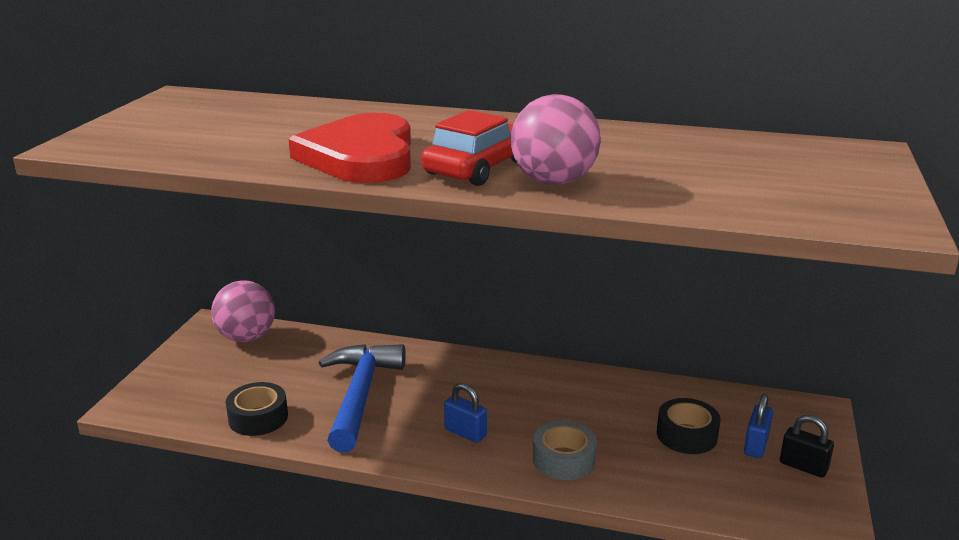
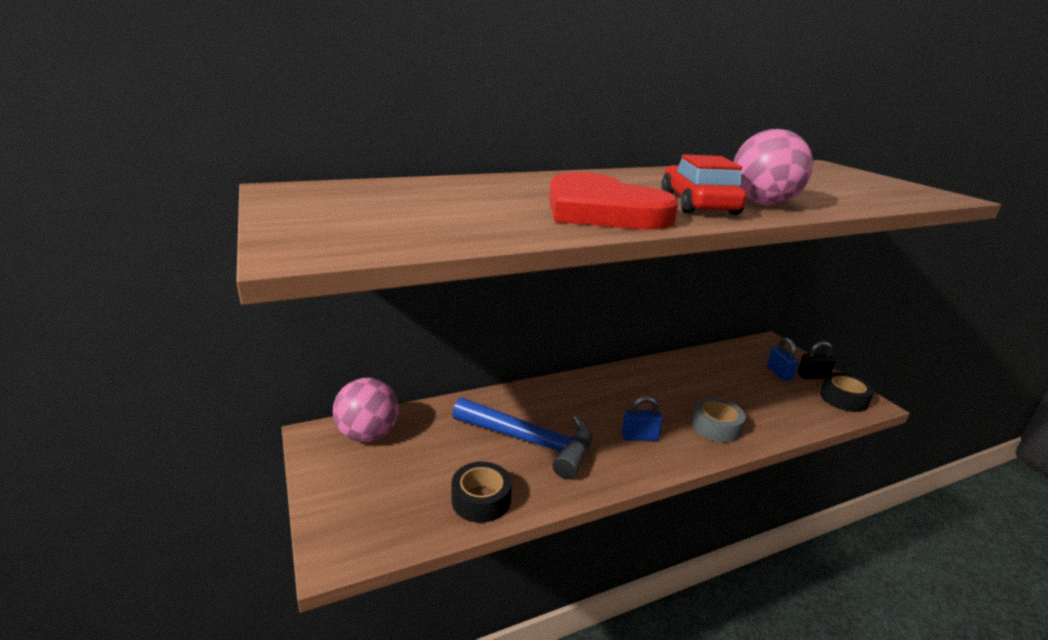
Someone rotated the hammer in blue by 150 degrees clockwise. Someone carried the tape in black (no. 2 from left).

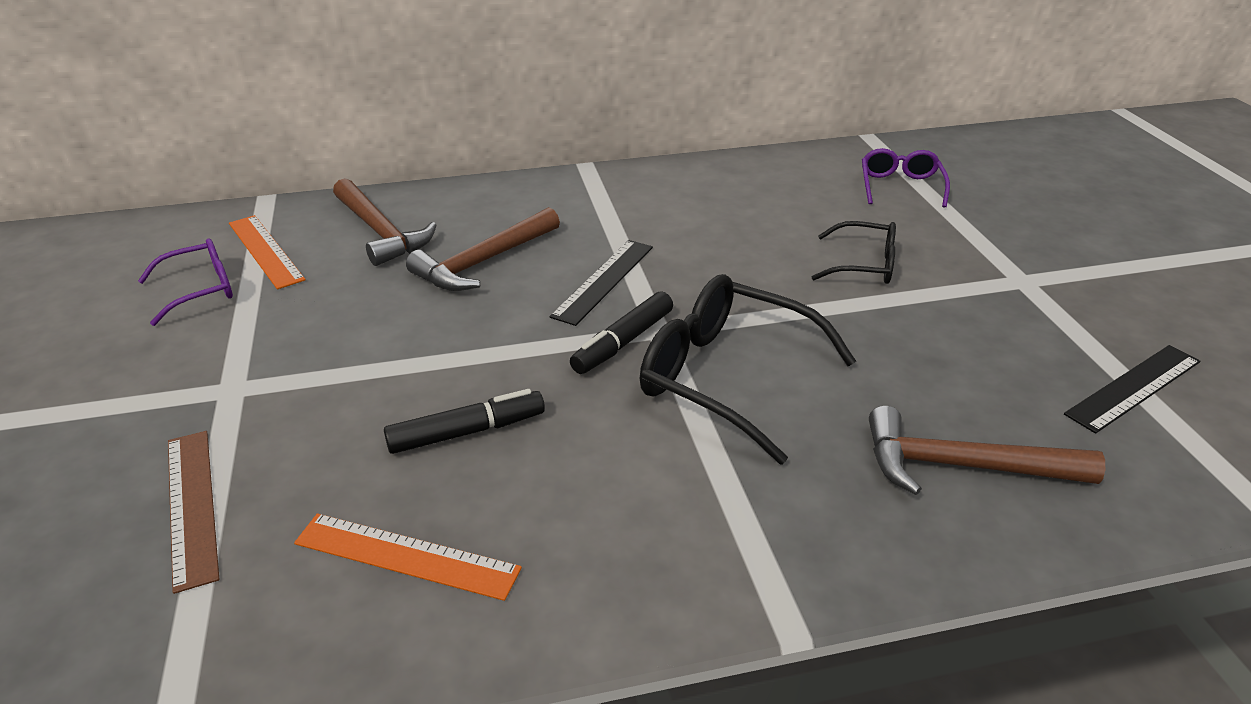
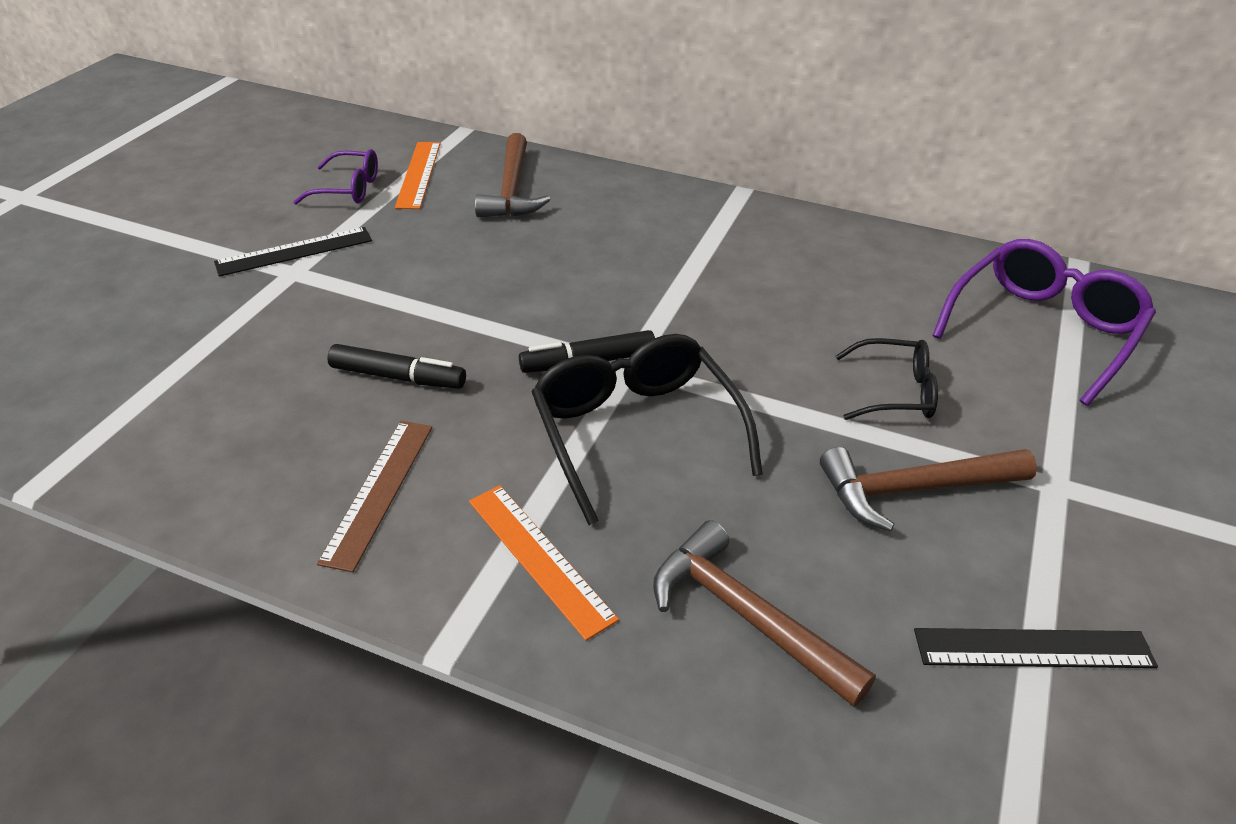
Someone carried the ruler in black (no. 1 from left). Someone carried the ruler in brown. Someone carried the ruler in orange (no. 2 from left). Someone carried the hammer in brown (no. 2 from left in the first image). Someone rotated the glasses in black (no. 2 from left) by 45 degrees counterclockwise. Someone scaled the glasses in purple (no. 2 from left) by 1.74.

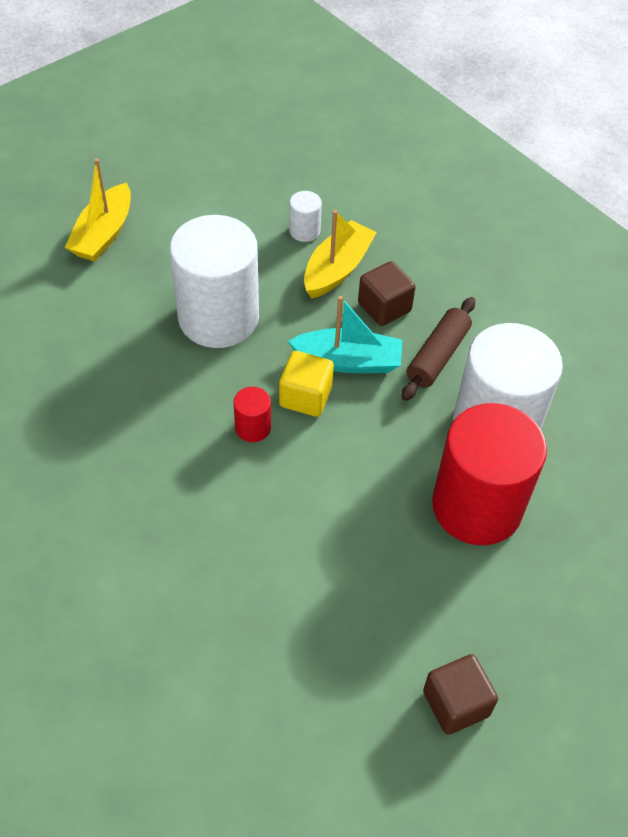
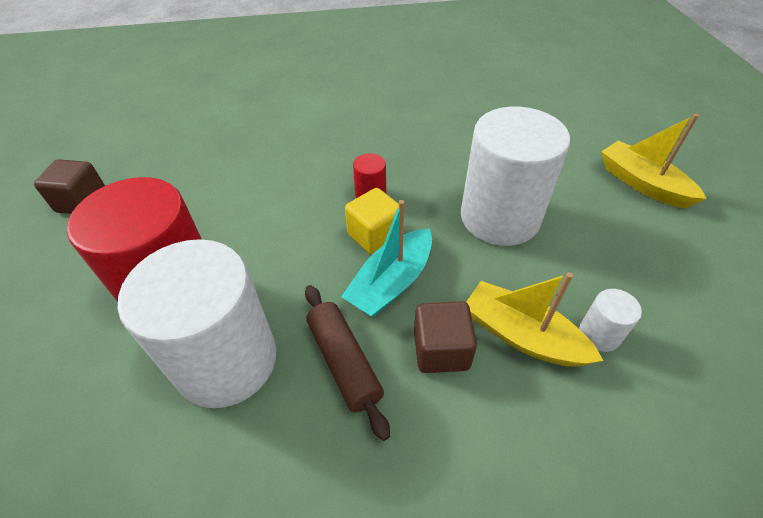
Someone rotated the boat in yellow (no. 2 from left in the first image) by 150 degrees clockwise.

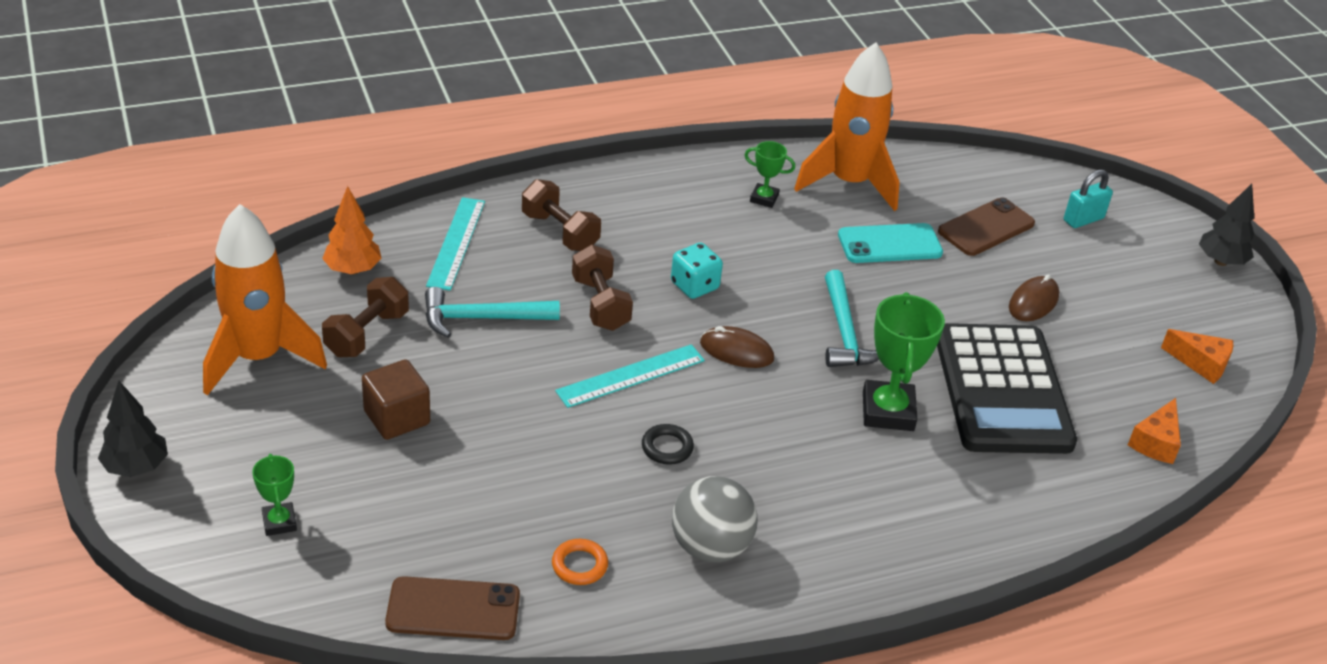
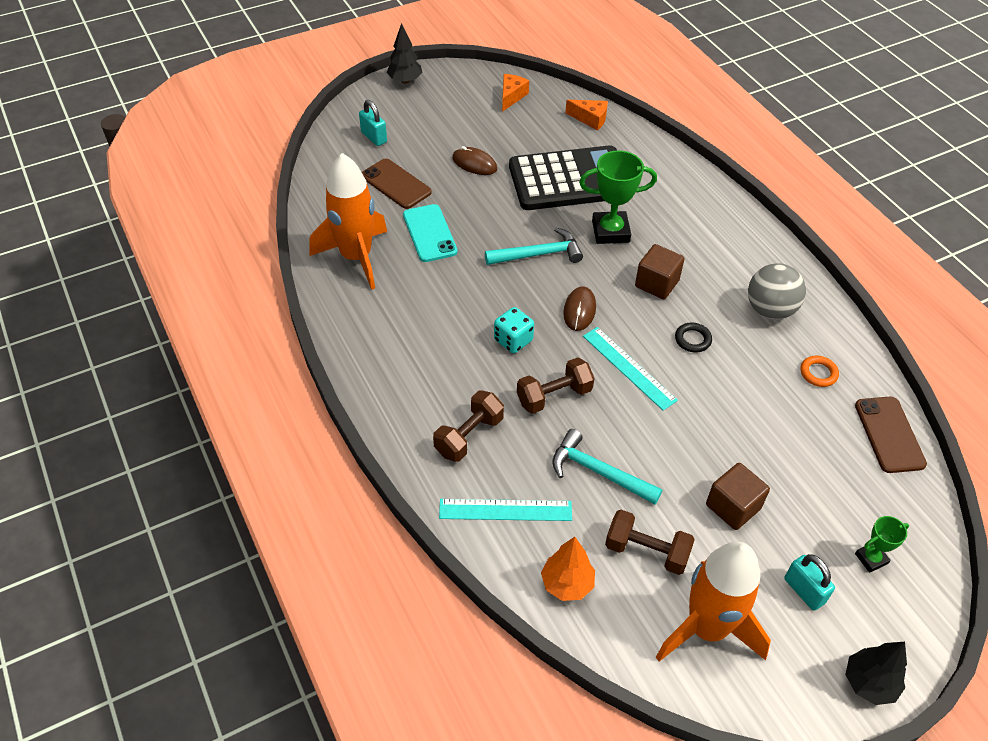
Someone rotated the hammer in turquoise (no. 1 from left in the first image) by 135 degrees clockwise. Someone put down the cube in brown (no. 1 from left). Someone put down the padlock in turquoise (no. 2 from left). Someone took away the trophy in green (no. 2 from left).

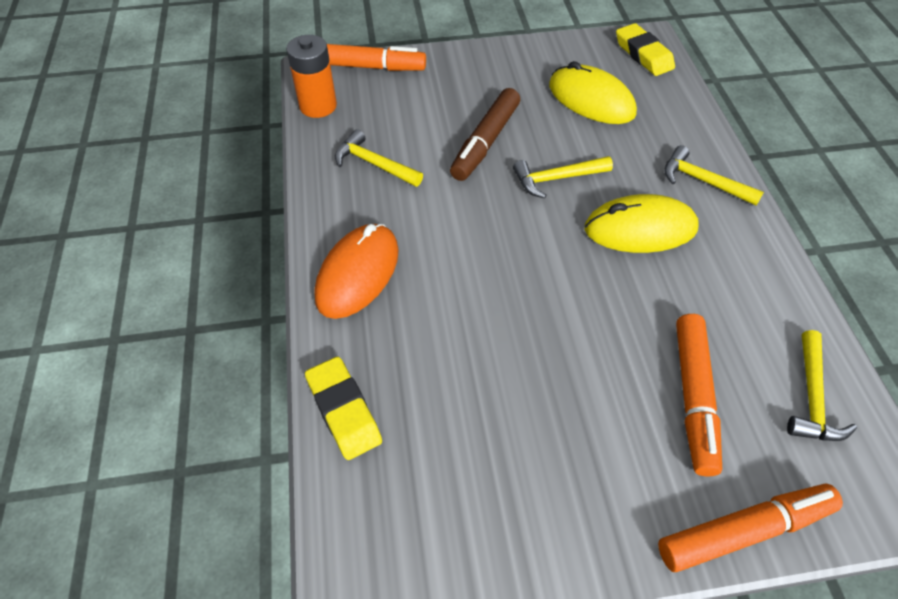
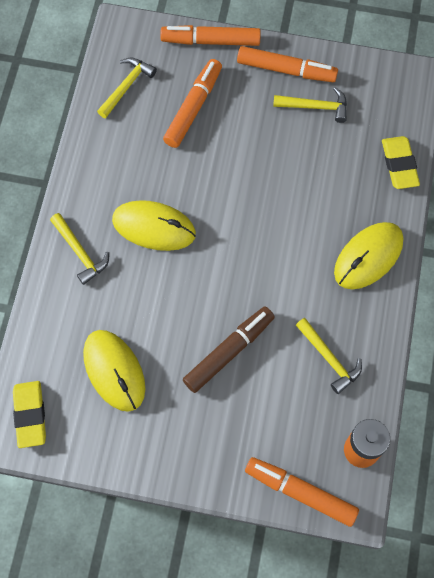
Someone put down the marker in orange (no. 3 from left). Someone carried the hammer in yellow (no. 2 from left in the first image). Someone repainted the mouse in orange, which became the mouse in yellow (no. 3 from left).

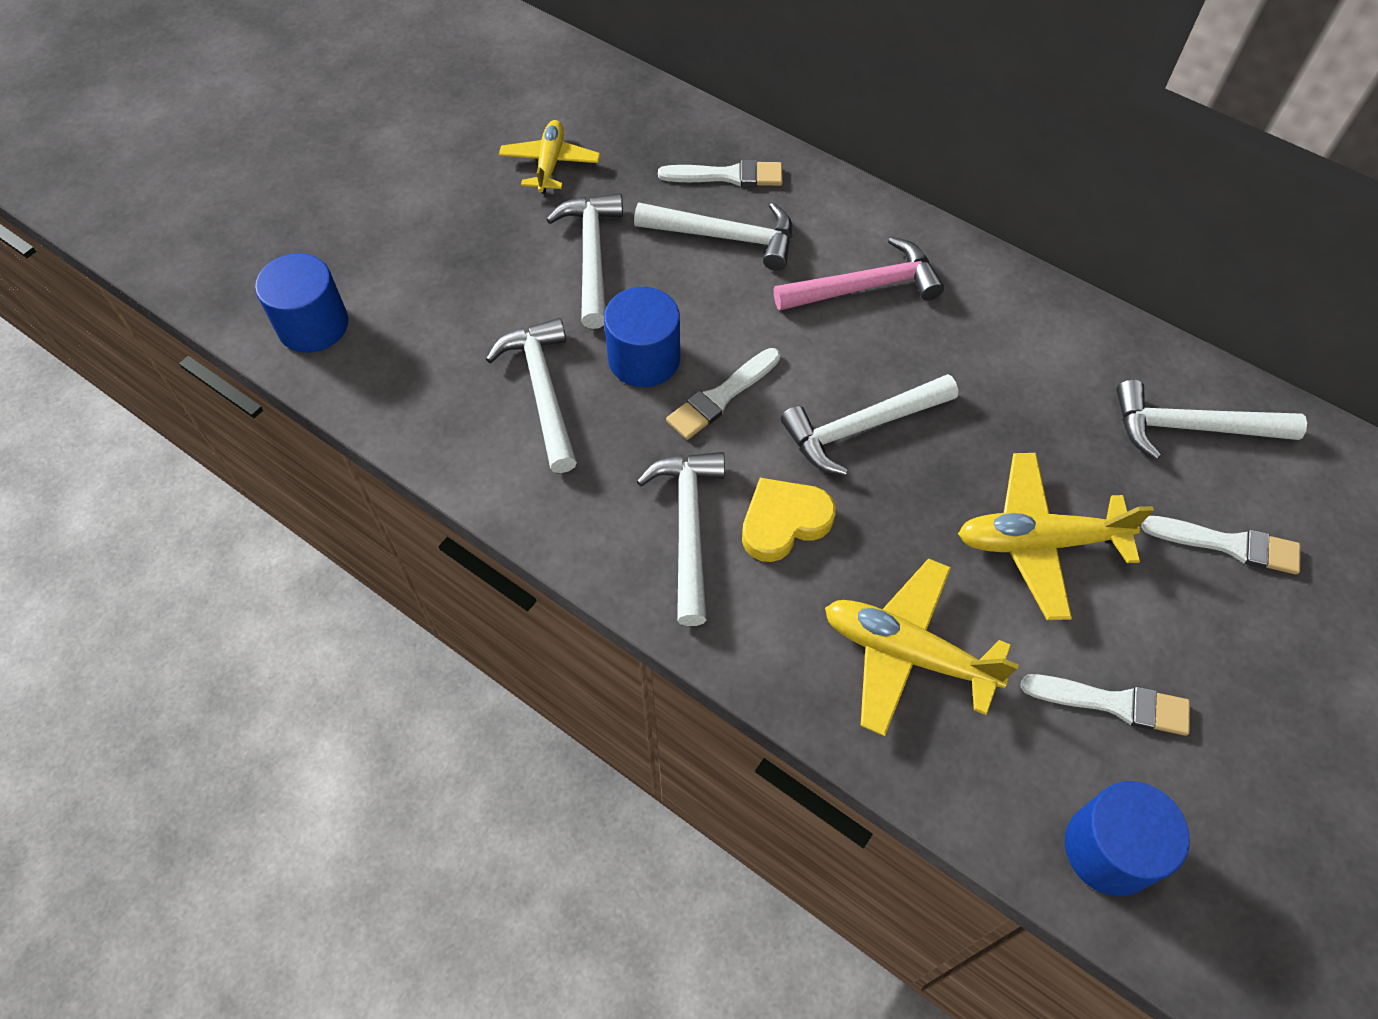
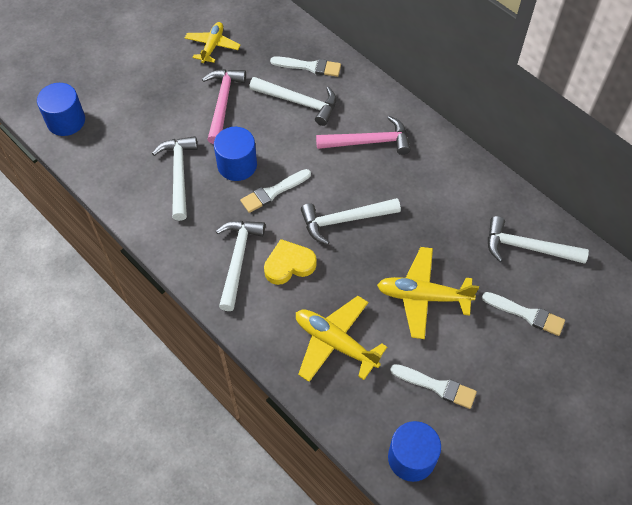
Someone repainted the hammer in white (no. 2 from left), which became the hammer in pink (no. 1 from left).

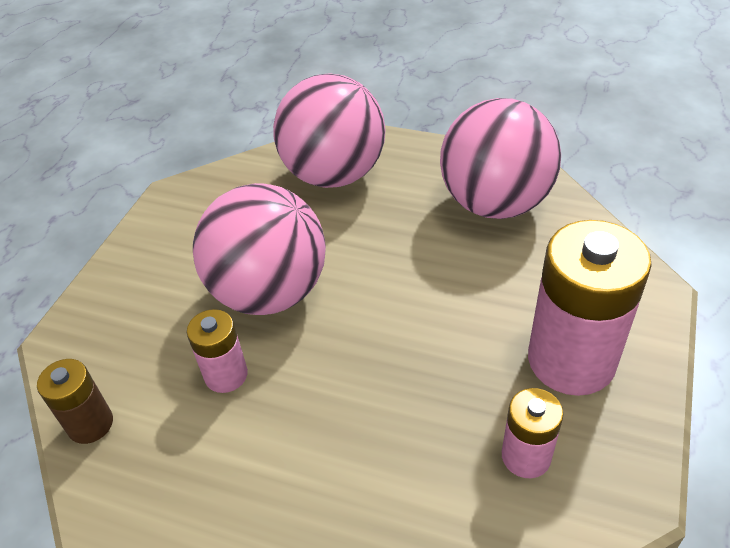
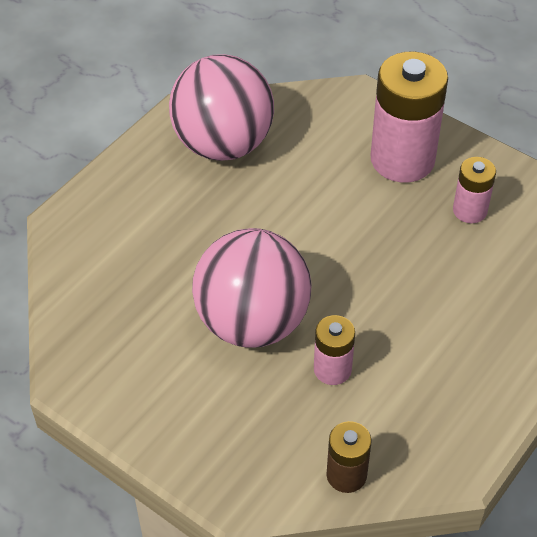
Someone took away the ball in pink (no. 2 from left).

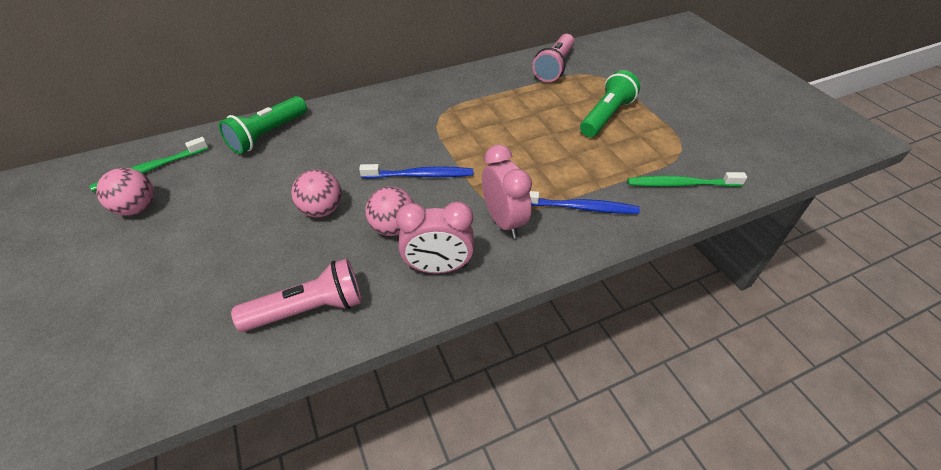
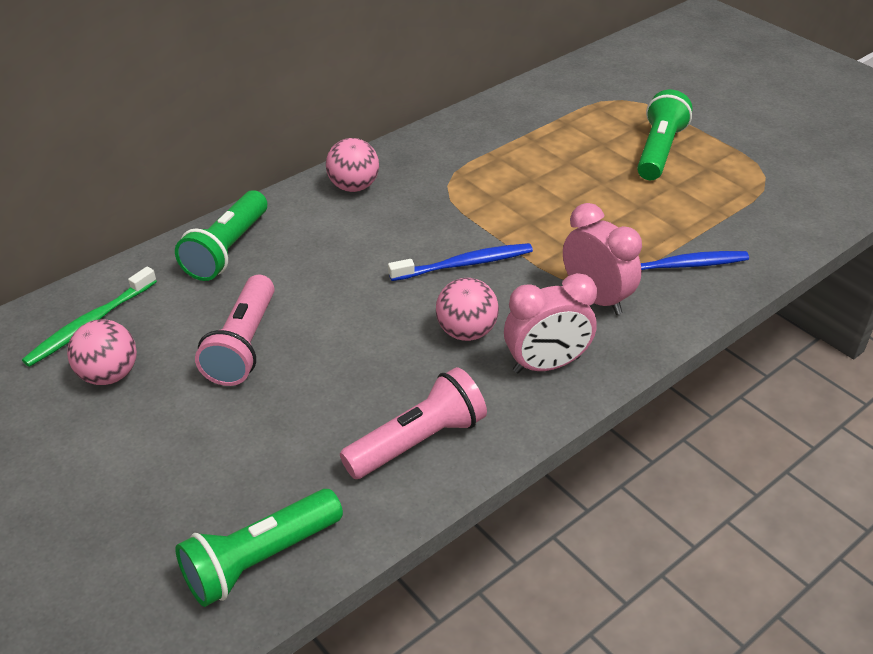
Someone put down the flashlight in green (no. 2 from left). Someone carried the flashlight in pink (no. 2 from left in the first image). Someone carried the ball in pink (no. 2 from left). Someone took away the toothbrush in green (no. 2 from left).

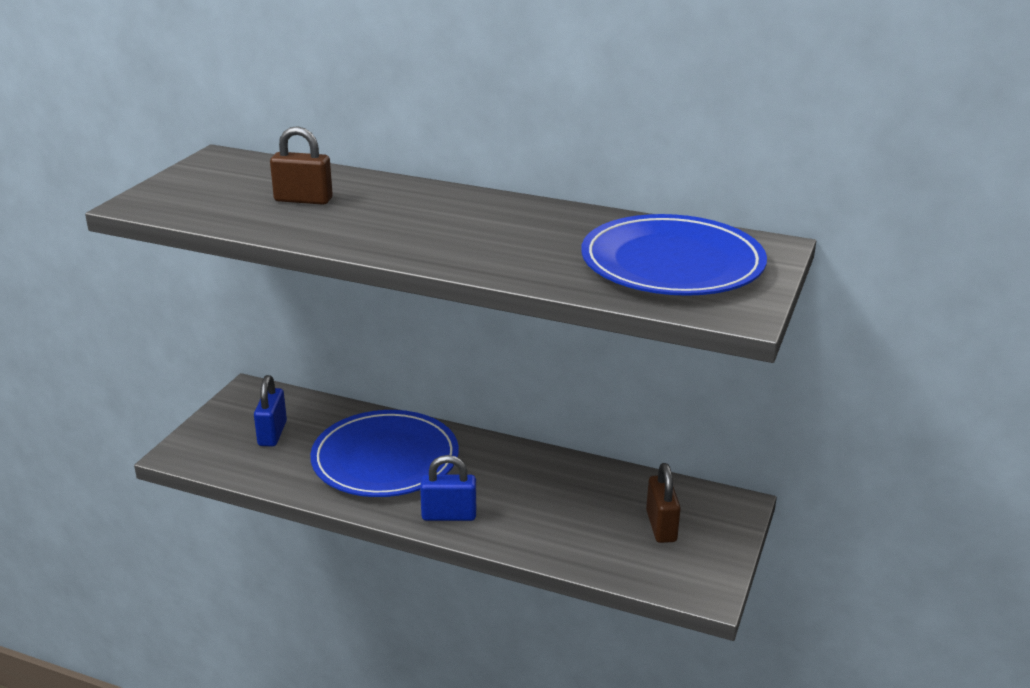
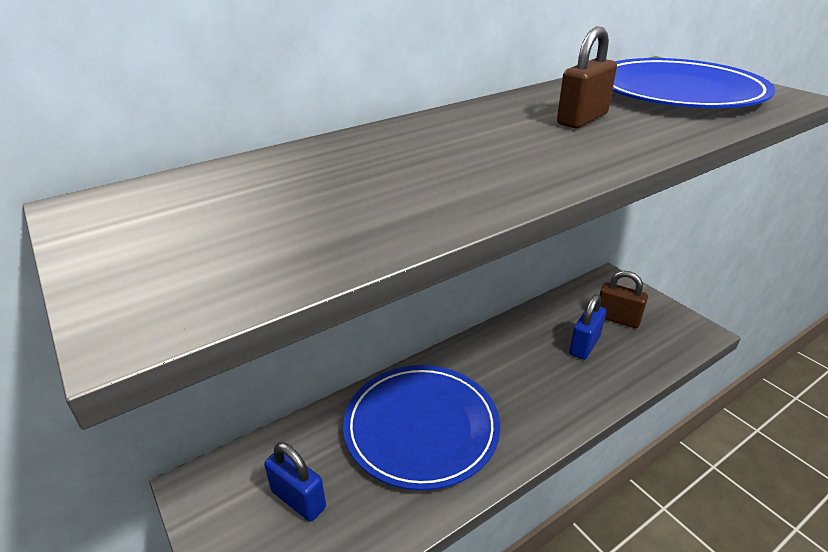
Someone carried the padlock in brown (no. 1 from left). Someone carried the padlock in blue (no. 2 from left).

